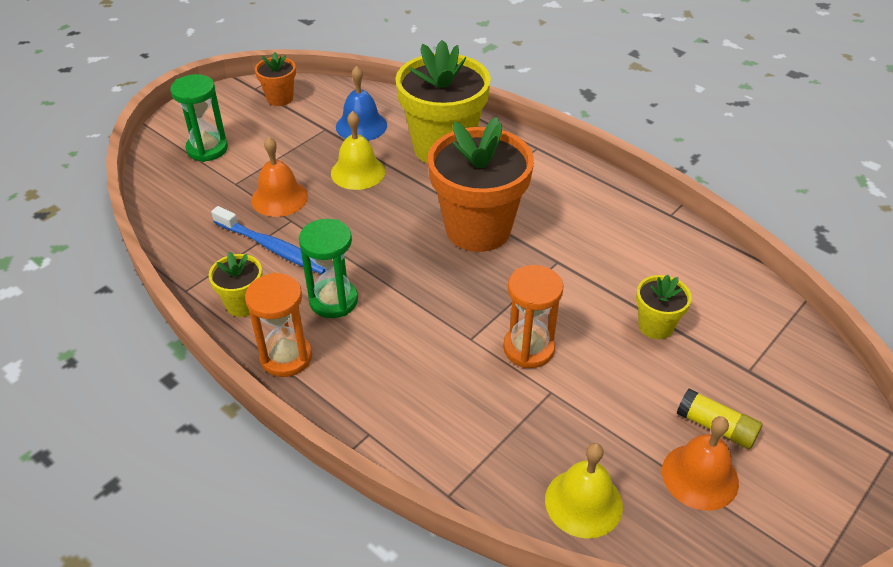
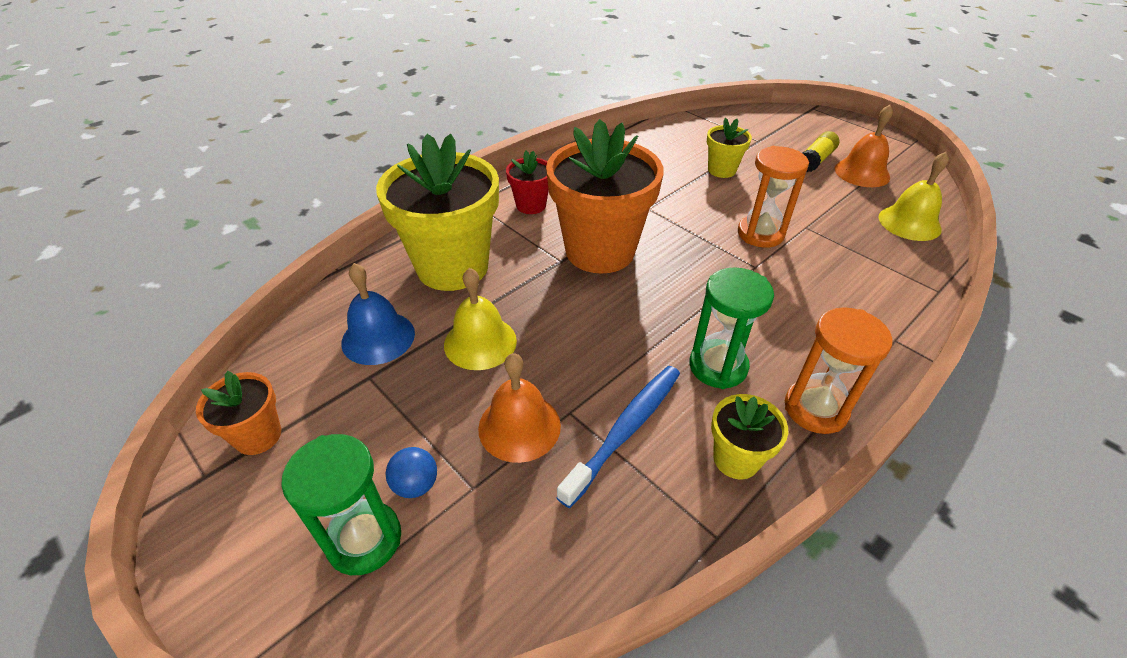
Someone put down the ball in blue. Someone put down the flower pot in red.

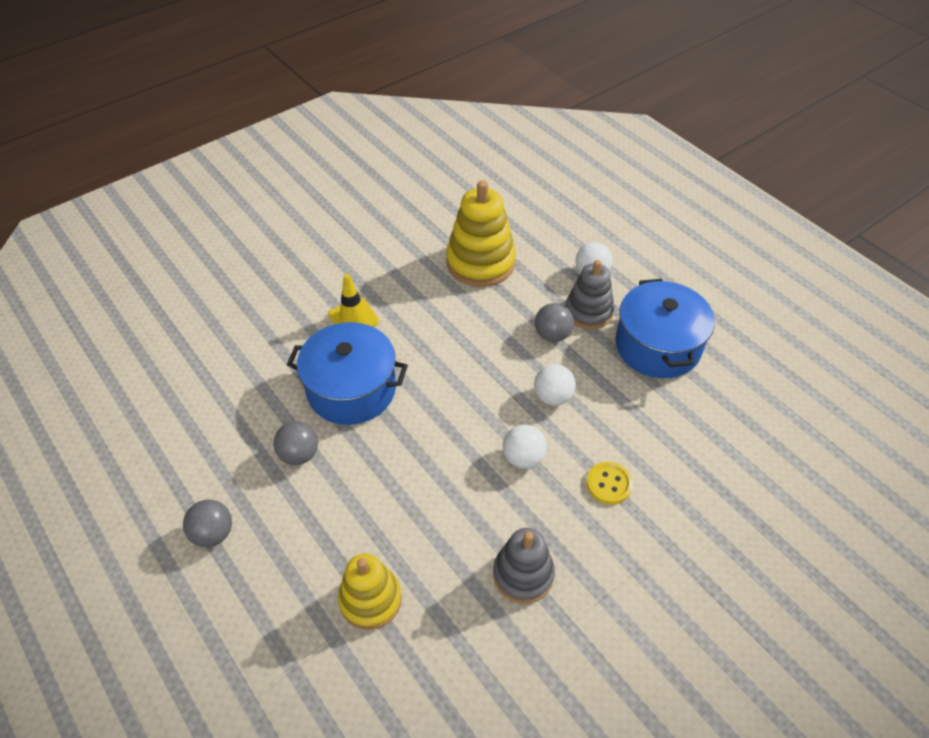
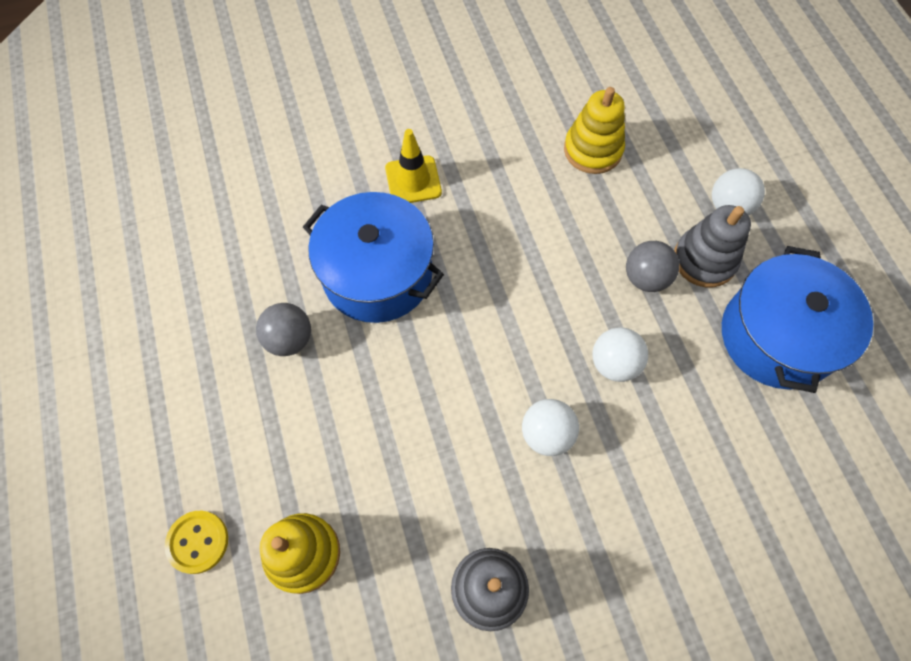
Someone carried the button in yellow. Someone scaled the stacking toy in yellow (no. 2 from left) by 0.66. Someone took away the ball in grey (no. 1 from left).

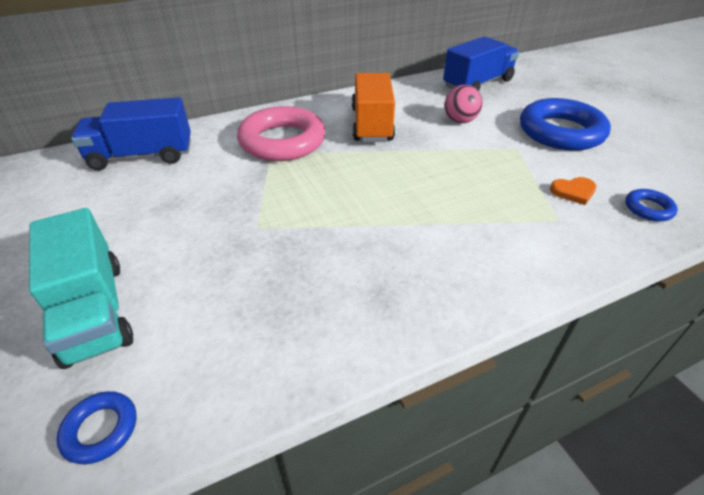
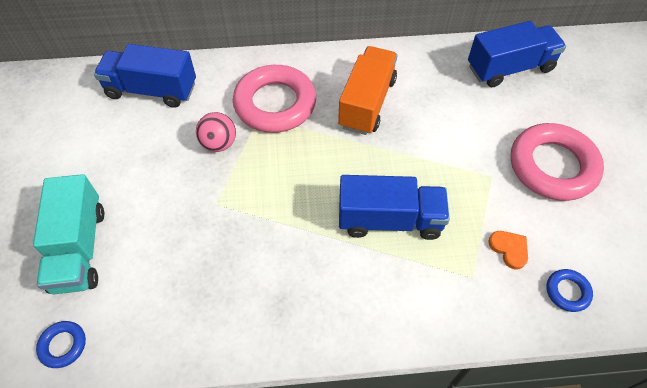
Someone carried the ball in pink. Someone put down the truck in blue (no. 2 from left). Someone rotated the heart in orange by 135 degrees counterclockwise. Someone repainted the ring in blue (no. 2 from left), which became the ring in pink (no. 2 from left).

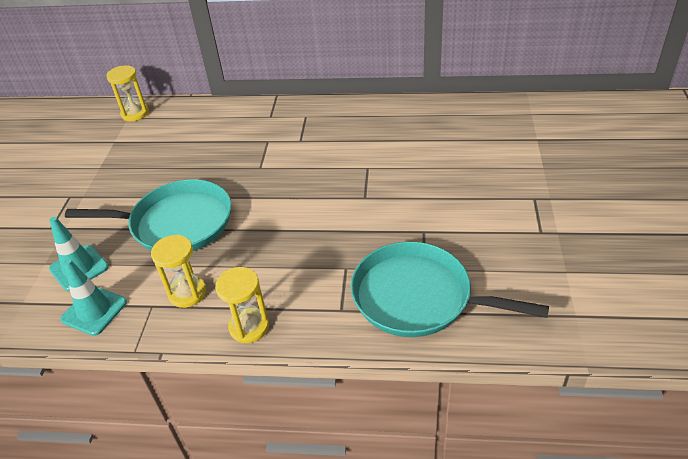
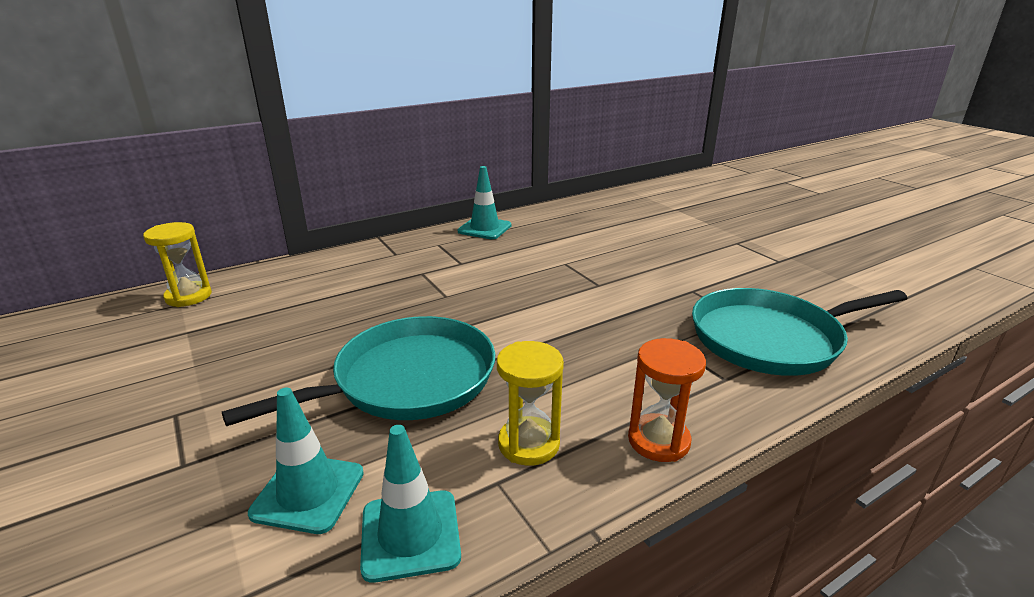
Someone put down the traffic cone in turquoise (no. 3 from left). Someone repainted the hourglass in yellow (no. 3 from left), which became the hourglass in orange.

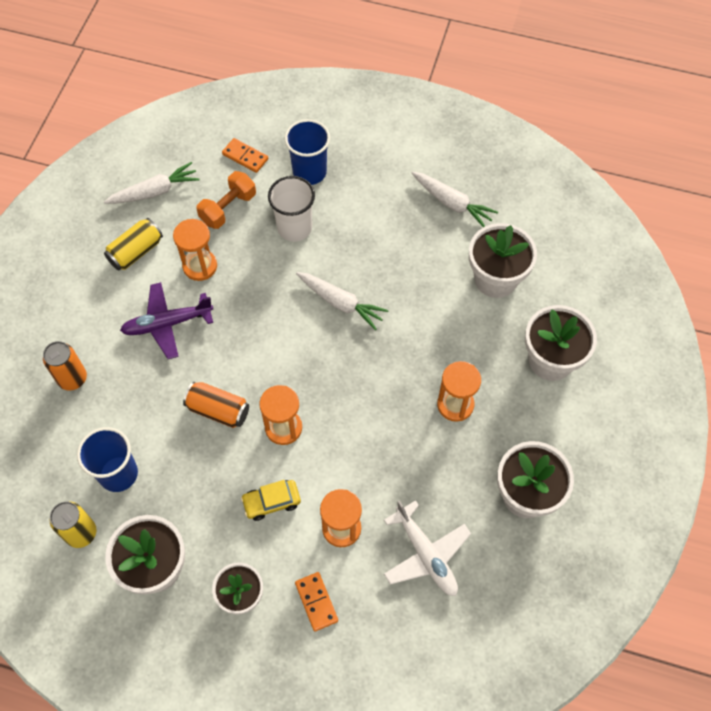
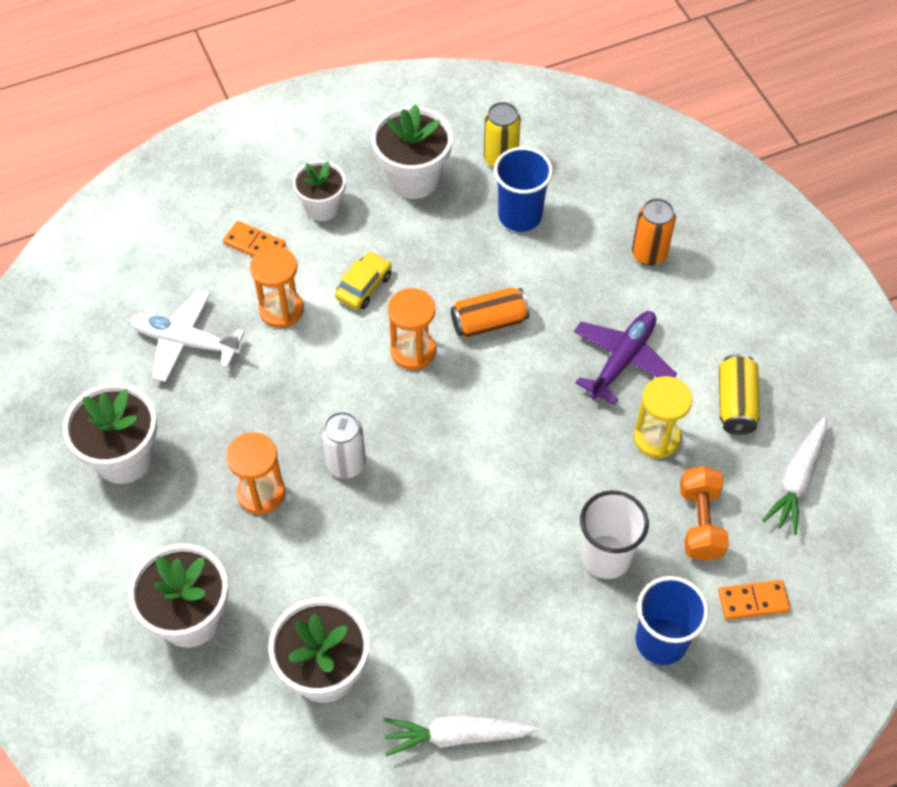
Someone put down the can in white. Someone repainted the hourglass in orange (no. 1 from left), which became the hourglass in yellow. Someone took away the carrot in white (no. 2 from left).

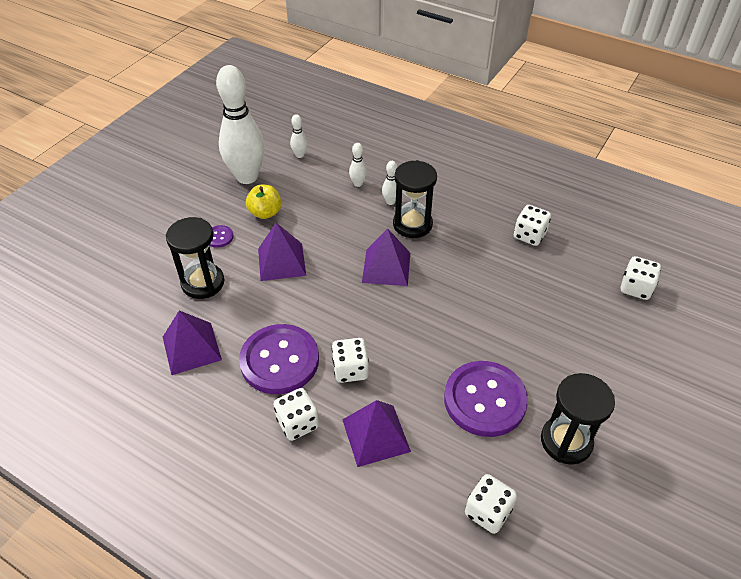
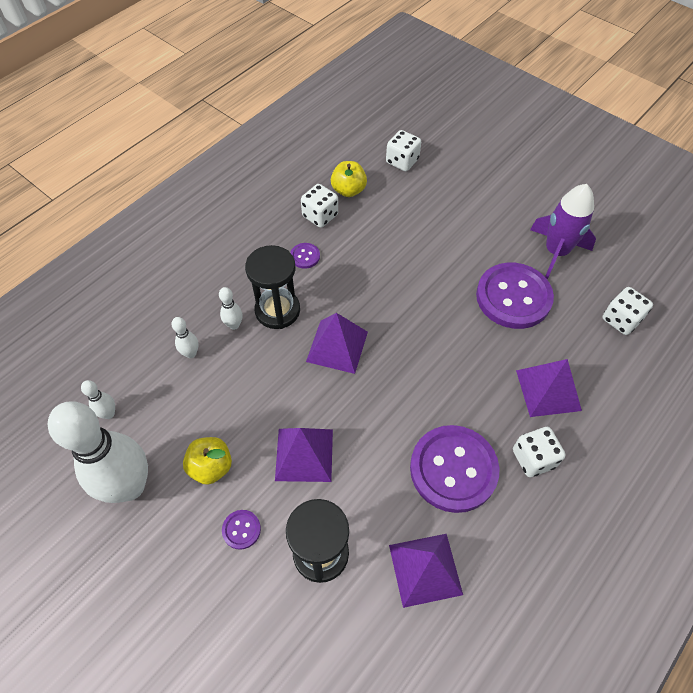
Someone put down the button in purple (no. 2 from left). Someone put down the apple in yellow (no. 2 from left). Someone swapped the hourglass in black (no. 3 from left) for the rocket in purple. Someone took away the dice in white (no. 2 from left).

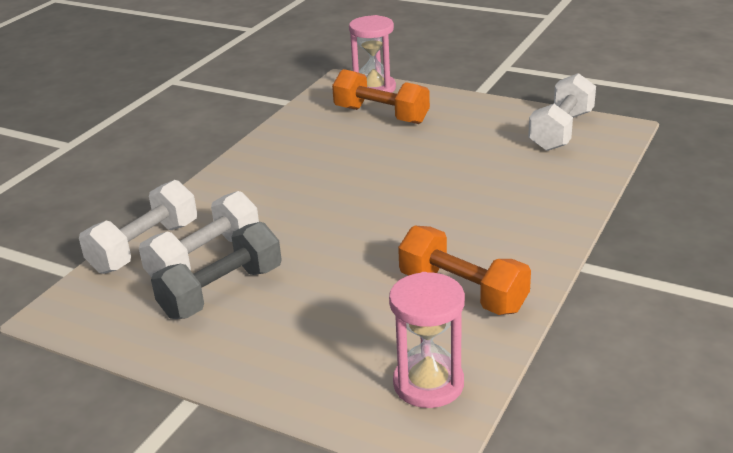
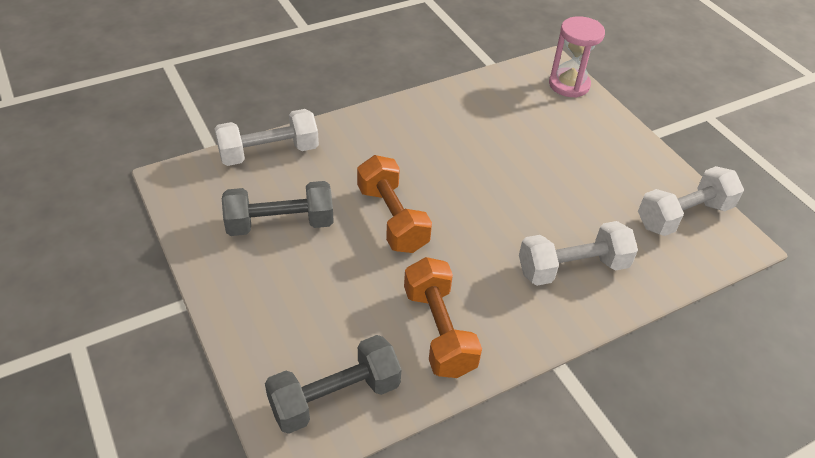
Someone swapped the hourglass in pink (no. 2 from left) for the dumbbell in grey (no. 2 from left). Someone carried the dumbbell in orange (no. 1 from left). Someone carried the dumbbell in white (no. 2 from left).

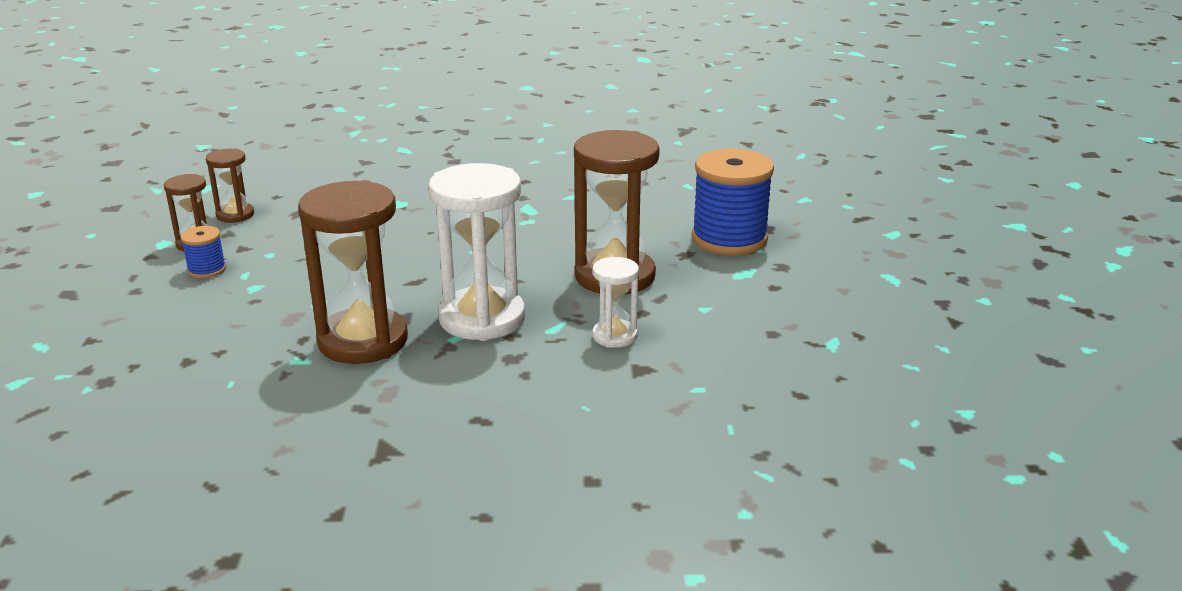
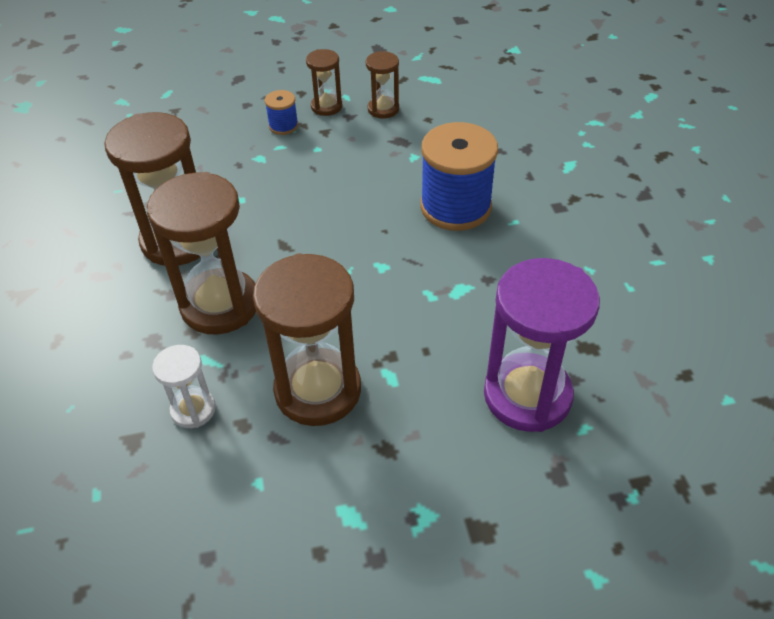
Someone repainted the hourglass in white (no. 1 from left), which became the hourglass in brown (no. 2 from left). Someone carried the spool in blue (no. 2 from left). Someone put down the hourglass in purple.

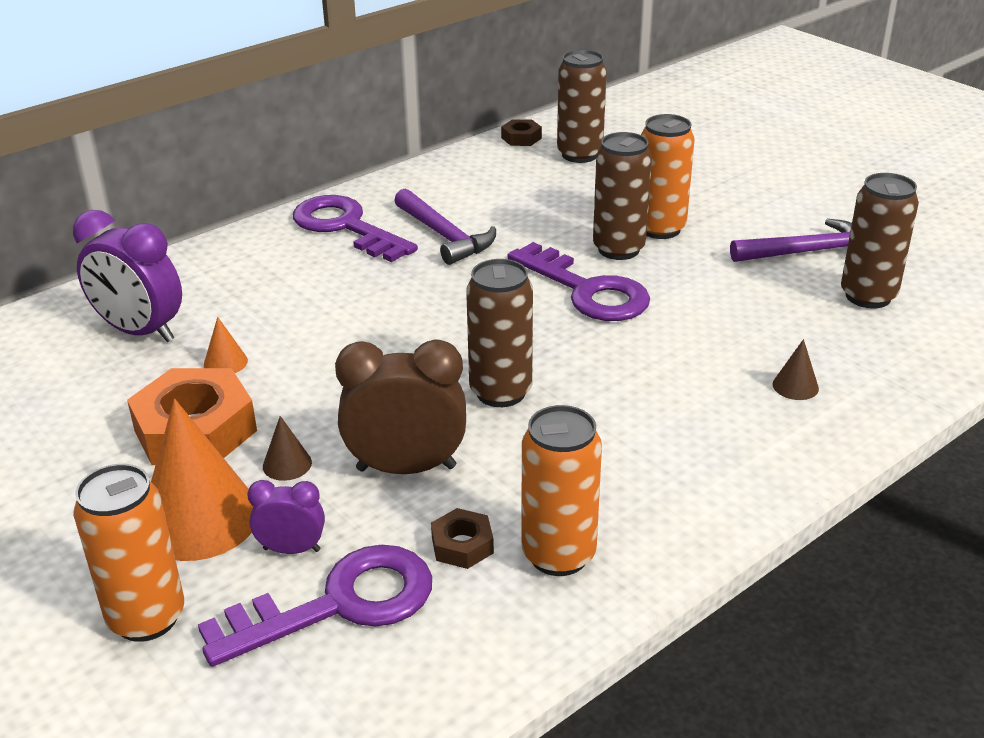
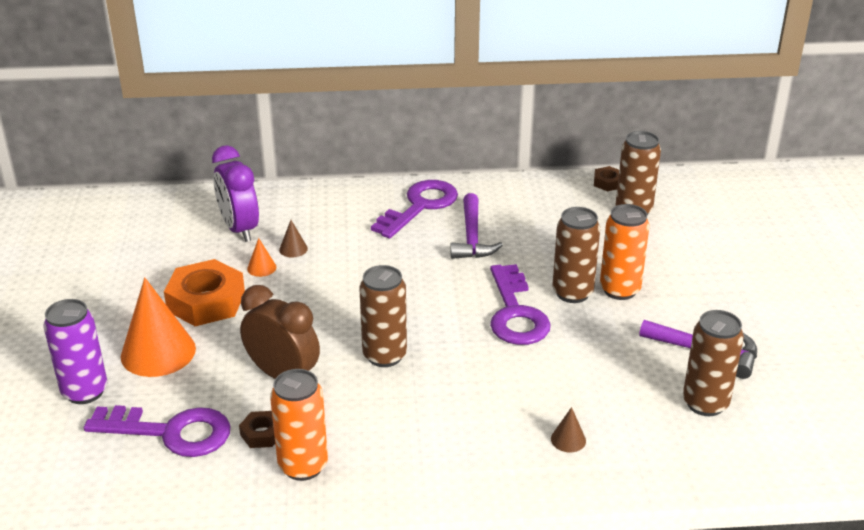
Someone repainted the can in orange (no. 1 from left), which became the can in purple. Someone carried the cone in brown (no. 1 from left). Someone rotated the key in purple (no. 2 from left) by 45 degrees clockwise. Someone took away the clock in purple (no. 2 from left).

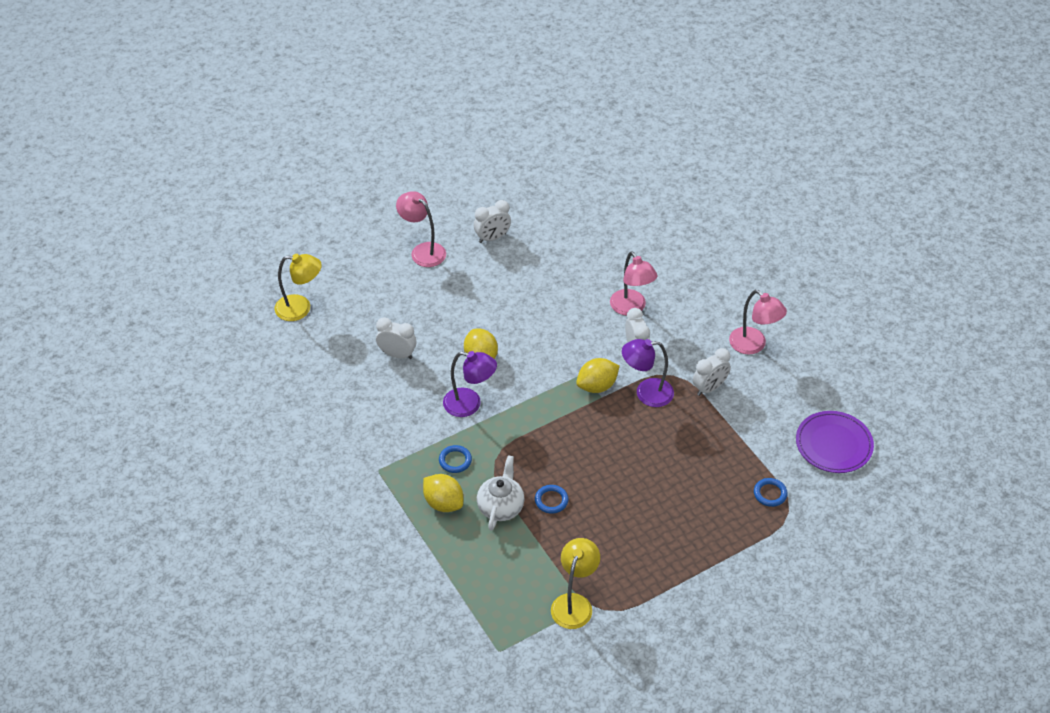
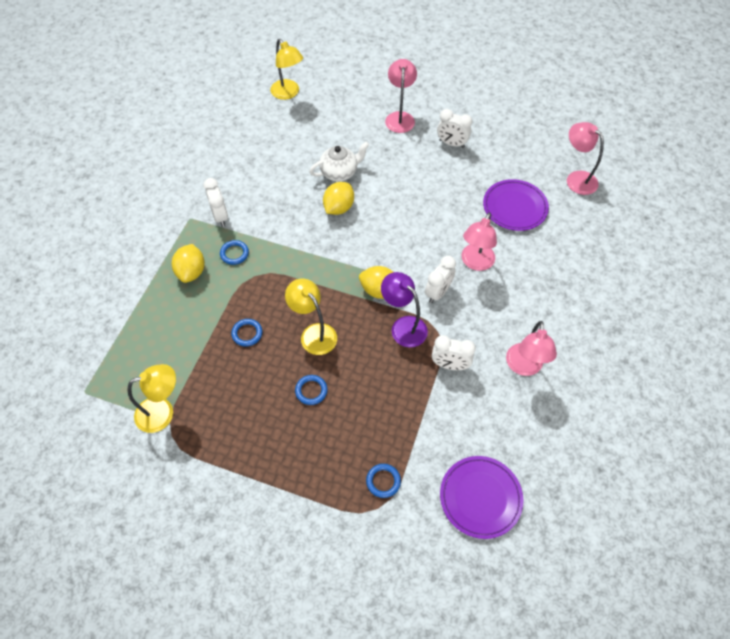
Someone carried the clock in white (no. 1 from left). Someone put down the lamp in yellow (no. 3 from left). Someone put down the ring in blue (no. 3 from left). Someone carried the teapot in white. Someone put down the plate in purple (no. 2 from left). Someone put down the lamp in pink (no. 4 from left). Someone took away the lamp in purple (no. 1 from left).

